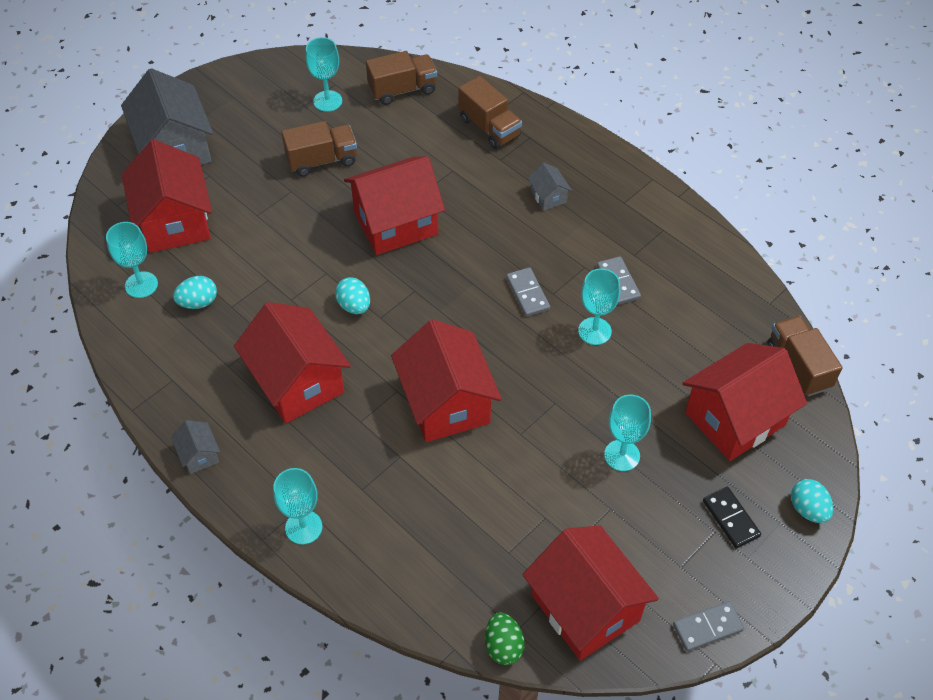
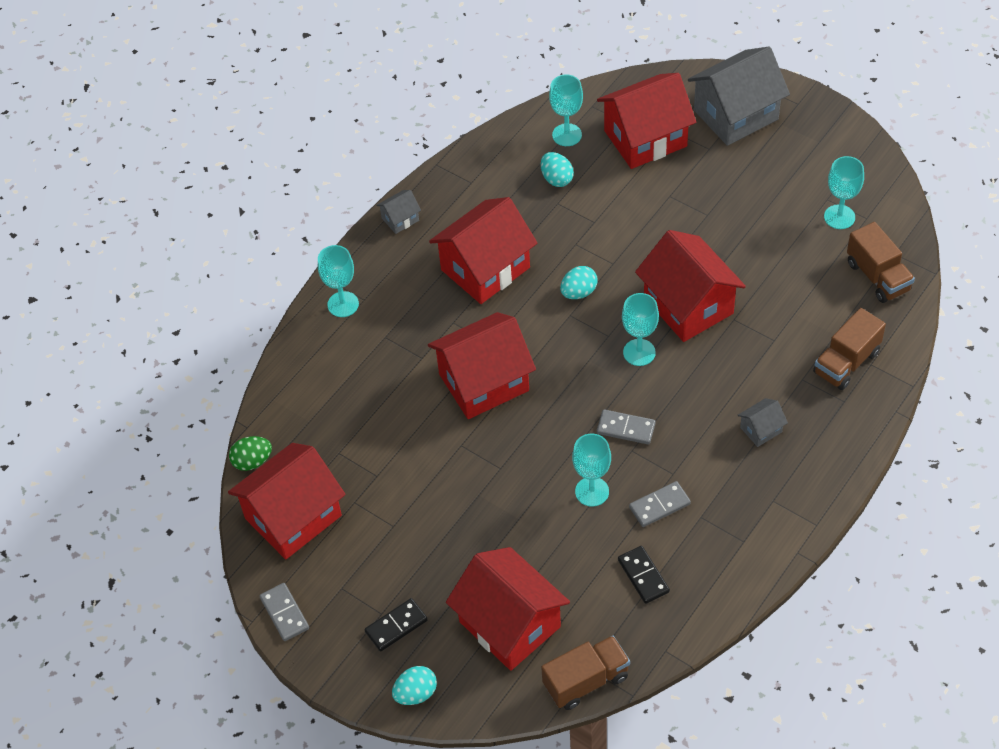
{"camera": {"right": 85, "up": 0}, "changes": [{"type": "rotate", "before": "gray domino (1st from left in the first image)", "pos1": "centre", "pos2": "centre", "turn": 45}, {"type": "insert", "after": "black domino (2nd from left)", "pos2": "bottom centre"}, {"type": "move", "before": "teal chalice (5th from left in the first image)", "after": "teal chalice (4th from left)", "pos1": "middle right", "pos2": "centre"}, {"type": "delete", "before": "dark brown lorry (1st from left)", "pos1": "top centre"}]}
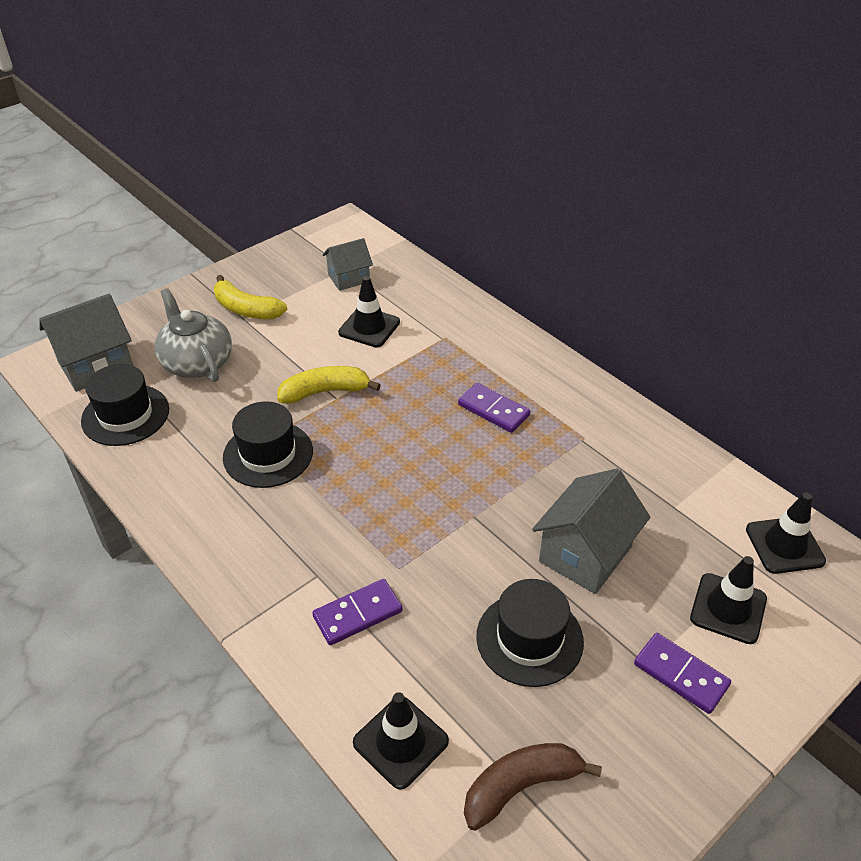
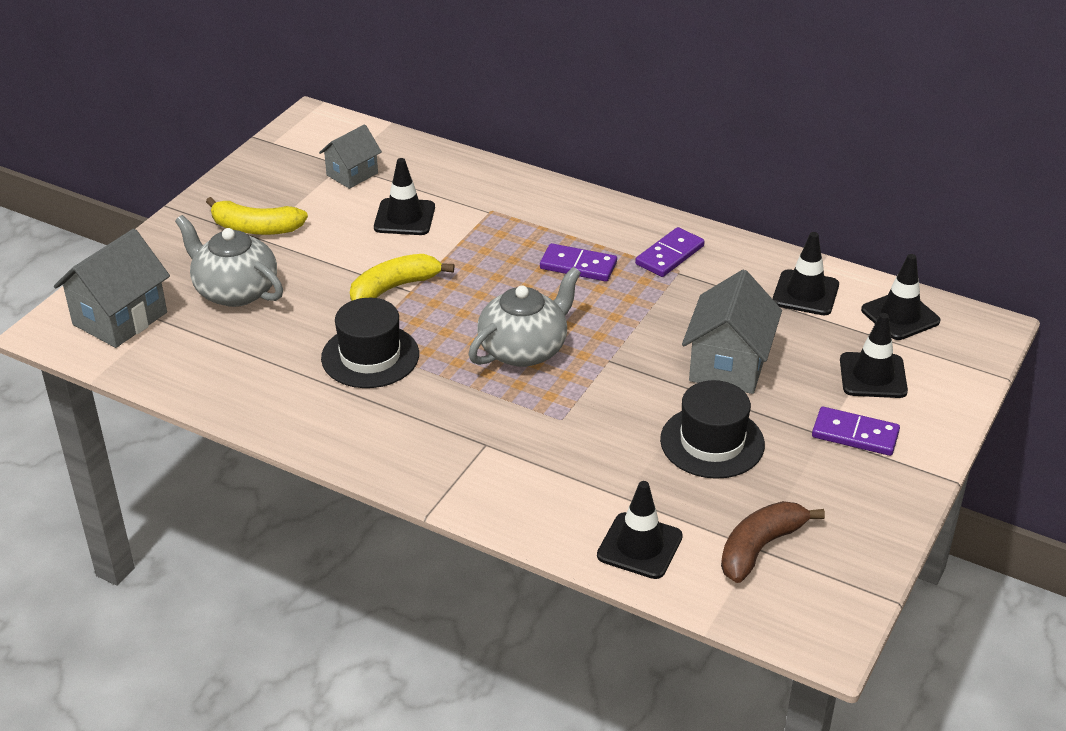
{"camera": {"right": -20, "up": -5}, "changes": [{"type": "insert", "after": "gray tea pot (2nd from left)", "pos2": "centre"}, {"type": "move", "before": "royal purple domino (1st from left in the first image)", "after": "royal purple domino (2nd from left)", "pos1": "bottom centre", "pos2": "centre"}, {"type": "insert", "after": "black traffic cone (3rd from left)", "pos2": "middle right"}, {"type": "delete", "before": "black tall hat (1st from left)", "pos1": "middle left"}]}
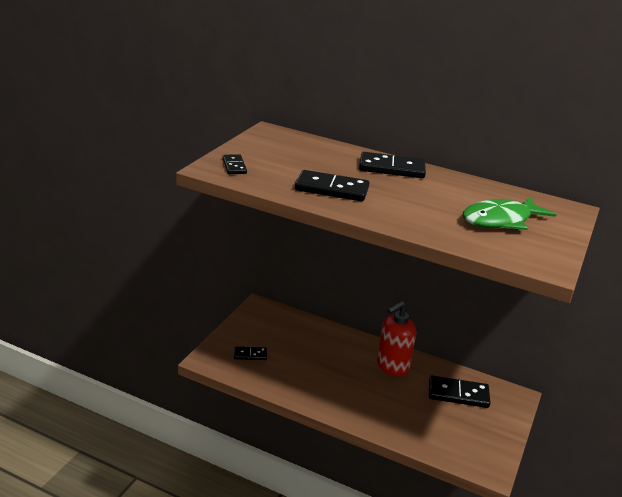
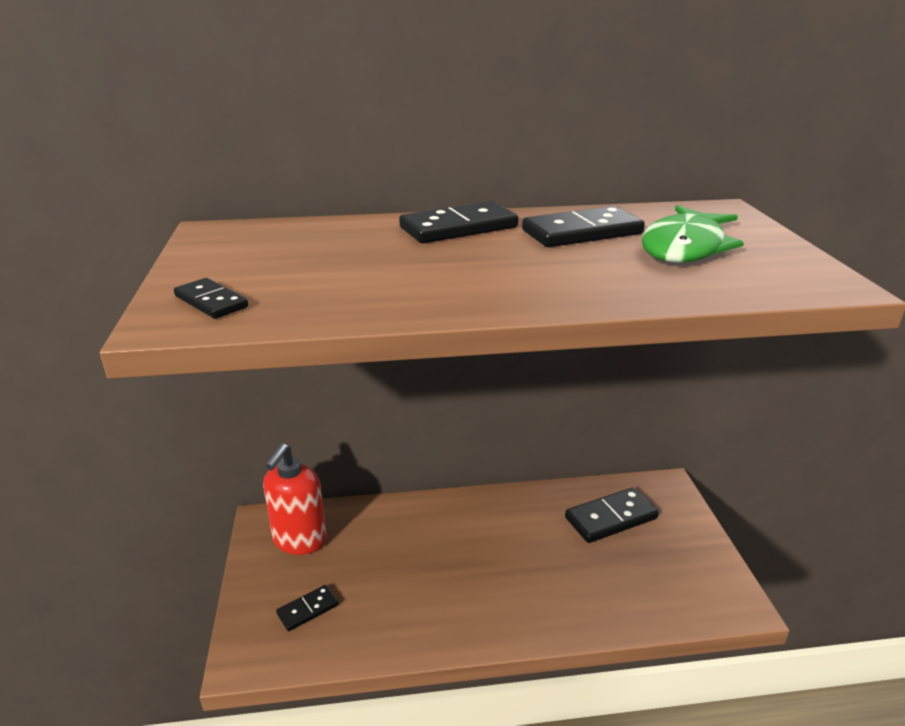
{"camera": {"right": -30, "up": 0}, "changes": [{"type": "move", "before": "scarlet pump bottle", "pos1": "bottom centre", "pos2": "bottom left"}, {"type": "move", "before": "black domino (3rd from left in the first image)", "after": "black domino (4th from left)", "pos1": "centre", "pos2": "top centre"}]}
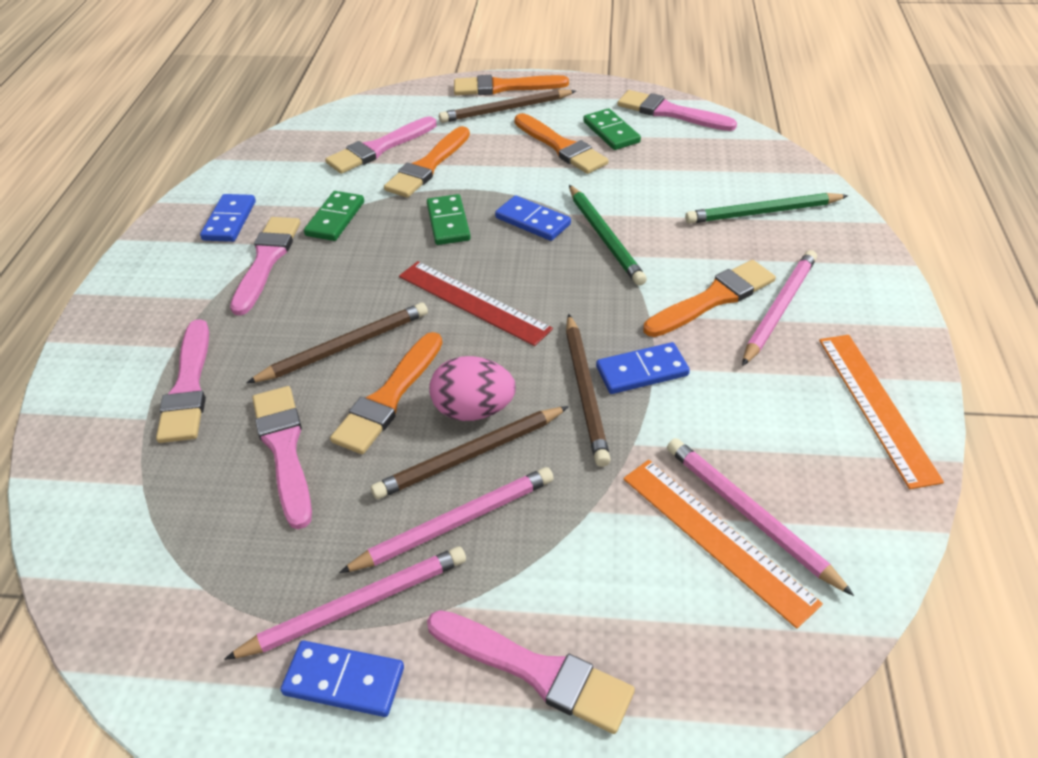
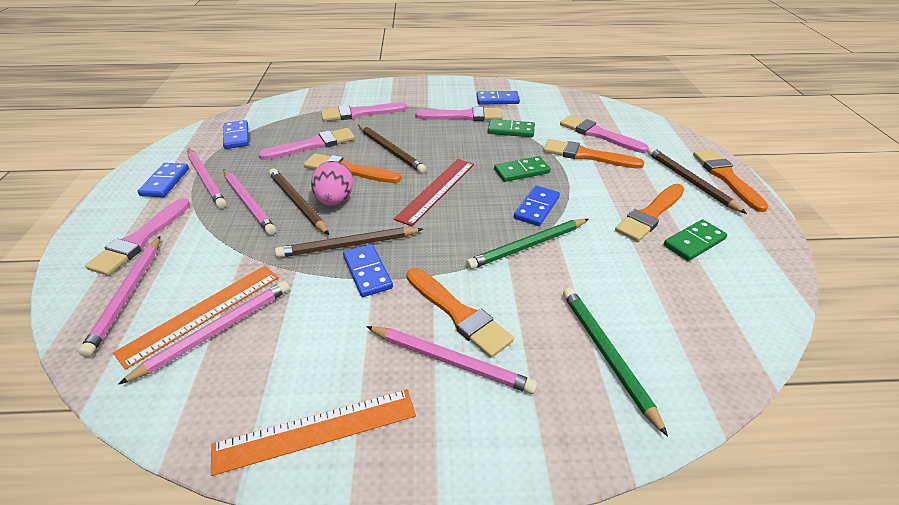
{"camera": {"right": 80, "up": -5}, "changes": [{"type": "insert", "after": "rose-pink lead pencil (1st from left)", "pos2": "middle left"}, {"type": "insert", "after": "royal blue domino (2nd from left)", "pos2": "top left"}, {"type": "delete", "before": "rose-pink brush (6th from left)", "pos1": "top centre"}]}
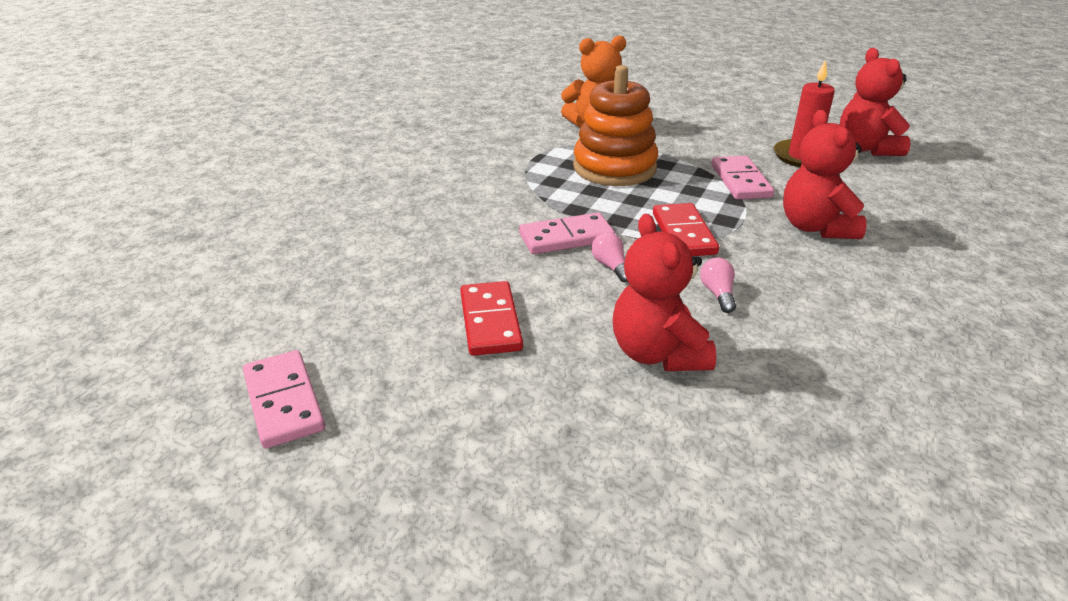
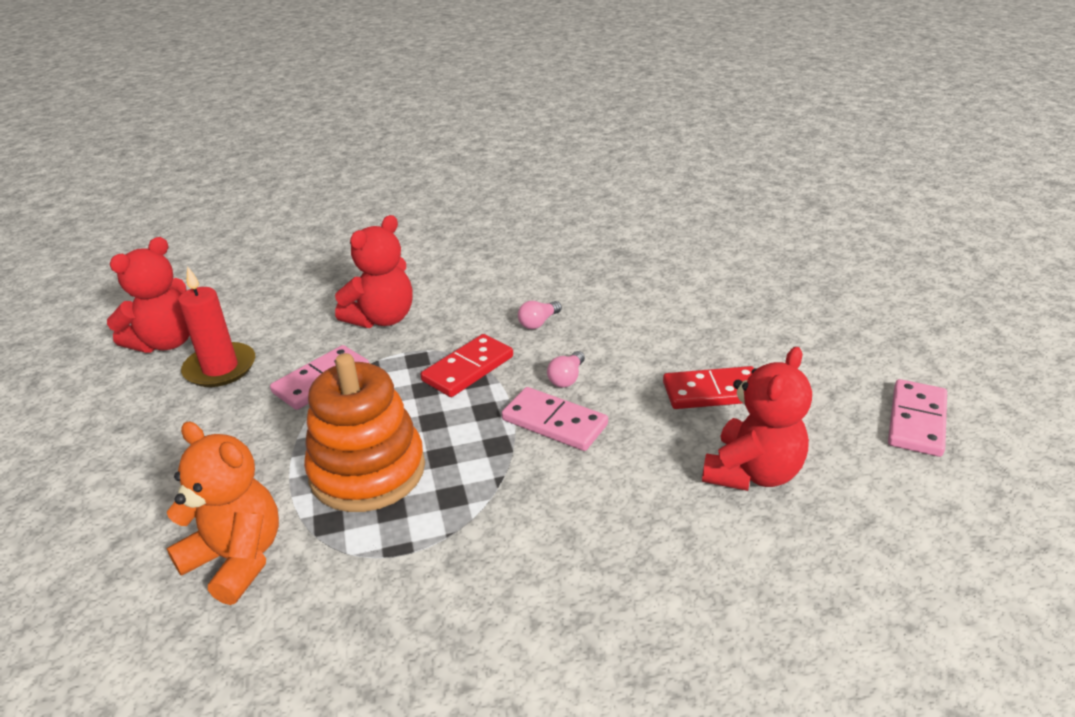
{"camera": {"right": -130, "up": 0}, "changes": [{"type": "rotate", "before": "scarlet domino (1st from left in the first image)", "pos1": "centre", "pos2": "centre", "turn": 45}, {"type": "move", "before": "scarlet teddy (1st from left in the first image)", "after": "scarlet teddy (3rd from left)", "pos1": "centre", "pos2": "middle right"}]}
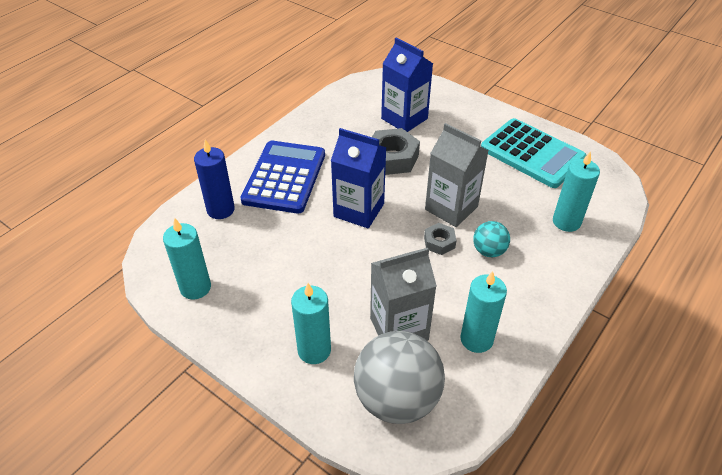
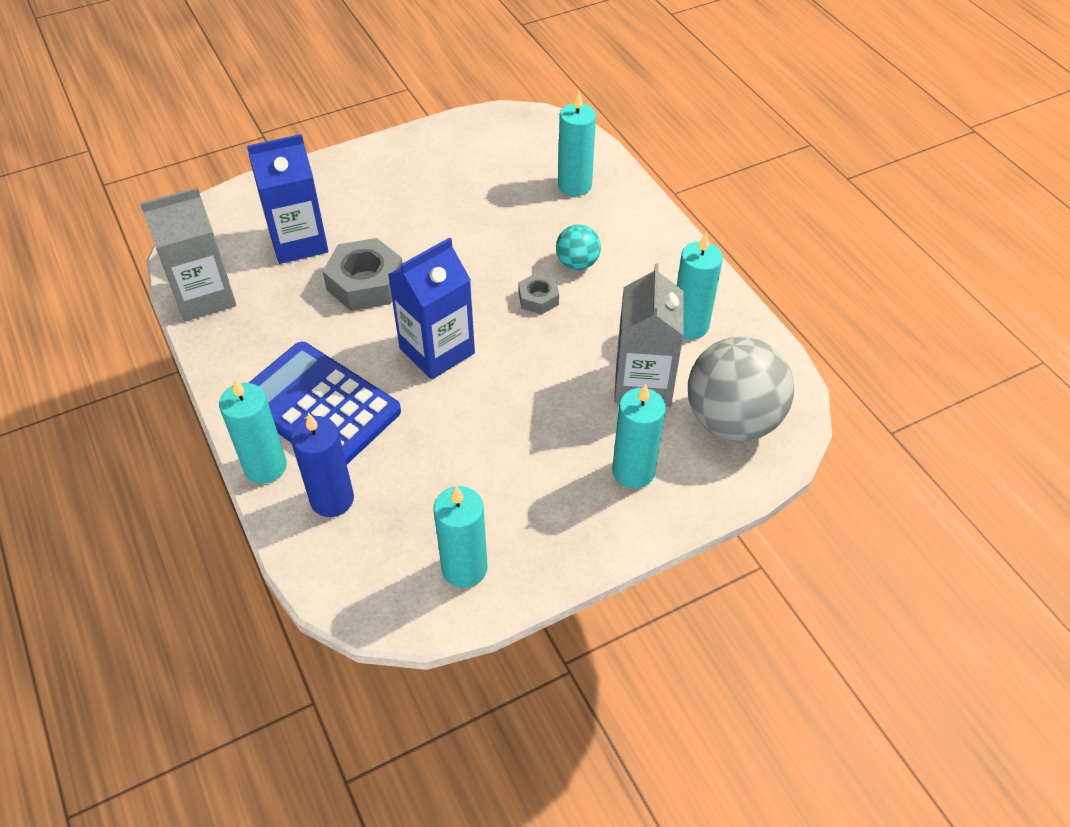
{"camera": {"right": -65, "up": 5}, "changes": [{"type": "move", "before": "gray milk carton (2nd from left in the first image)", "after": "gray milk carton (1st from left)", "pos1": "centre", "pos2": "top left"}, {"type": "insert", "after": "teal pillar candle (1st from left)", "pos2": "middle left"}, {"type": "delete", "before": "teal calculator", "pos1": "top right"}]}
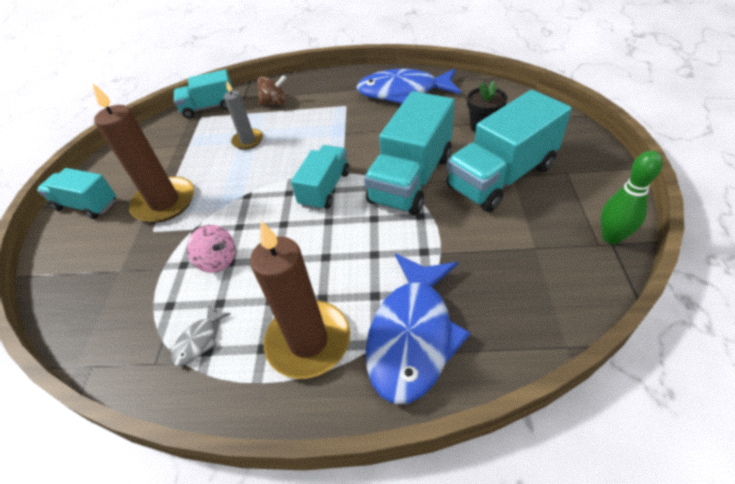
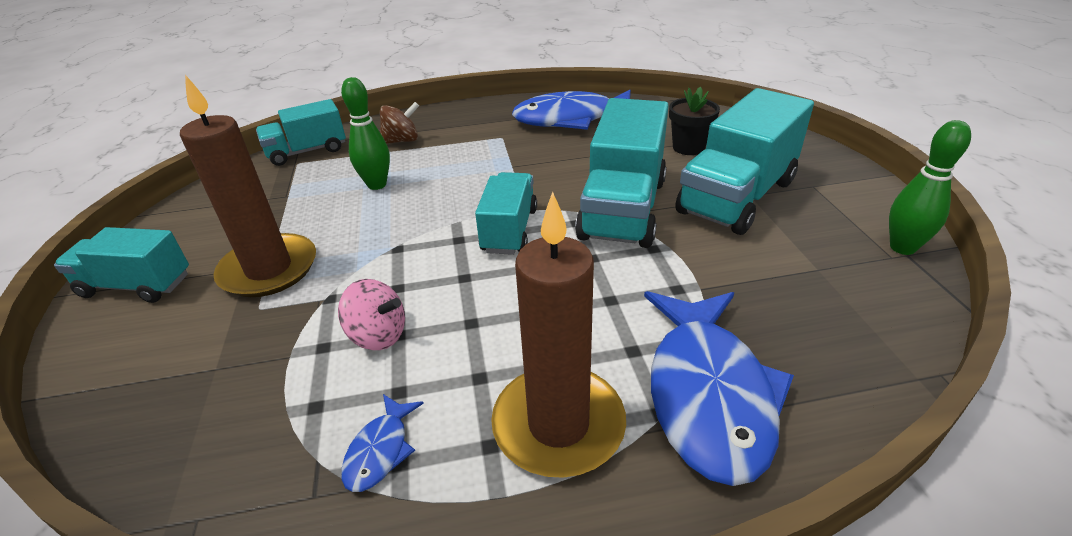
{"camera": {"right": -15, "up": -10}, "changes": [{"type": "replace", "before": "gray pillar candle", "after": "leaf-green bowling pin (1st from left)", "pos1": "top left", "pos2": "top centre"}, {"type": "recolor", "before": "gray fish", "after": "royal blue fish (1st from left)", "pos1": "bottom left", "pos2": "bottom centre"}]}
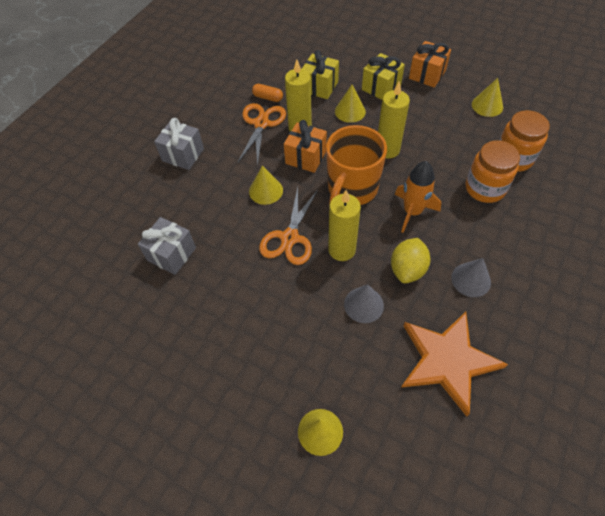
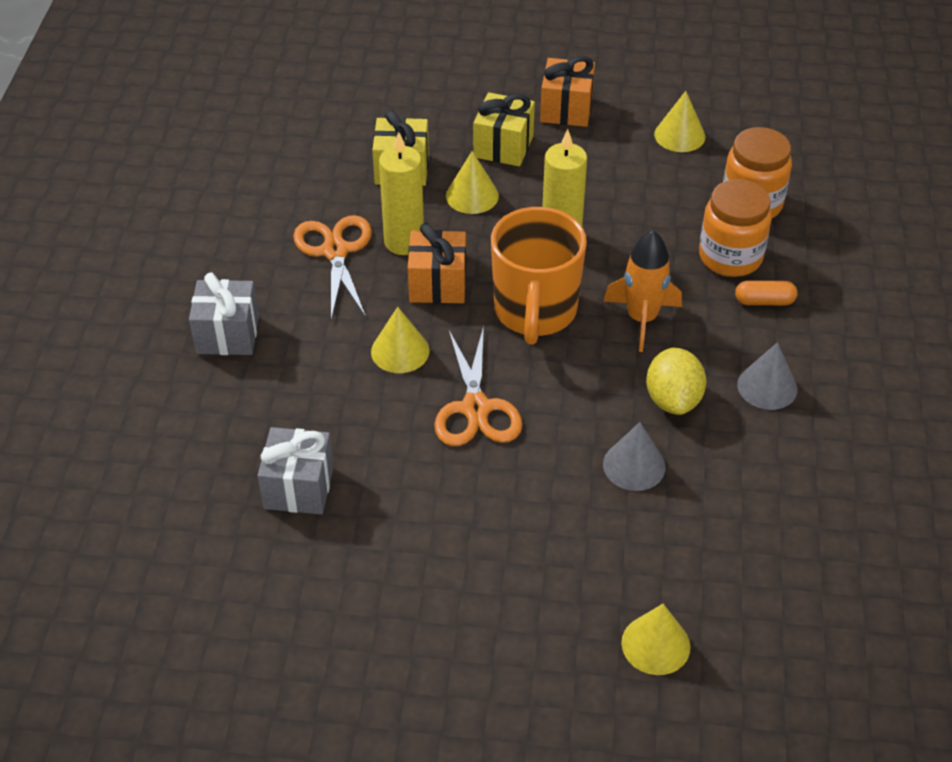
{"camera": {"right": -25, "up": -10}, "changes": [{"type": "move", "before": "orange-coloured capsule", "pos1": "top centre", "pos2": "middle right"}, {"type": "delete", "before": "bright yellow pillar candle (2nd from left)", "pos1": "centre"}, {"type": "delete", "before": "orange-coloured star", "pos1": "bottom right"}]}
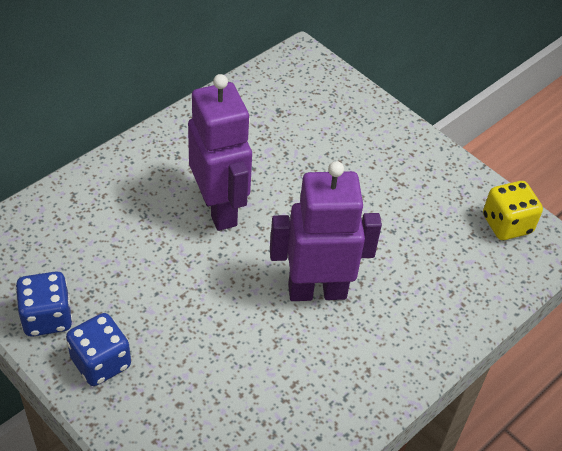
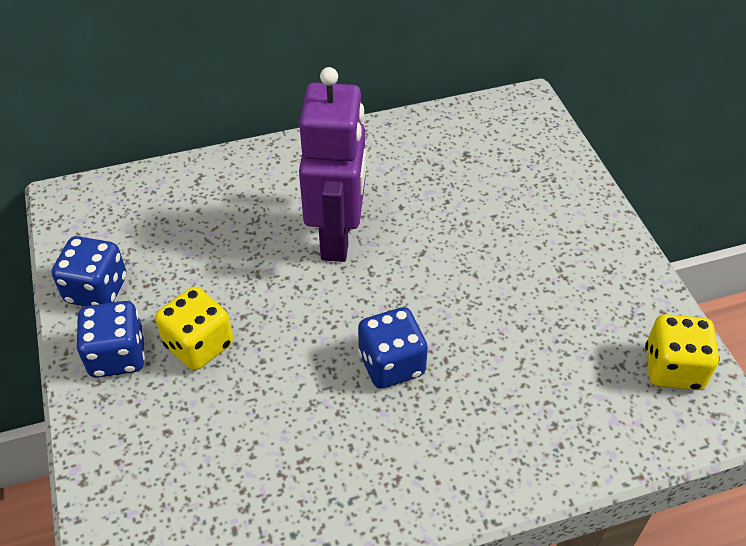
{"camera": {"right": 30, "up": 0}, "changes": [{"type": "insert", "after": "bright yellow die (1st from left)", "pos2": "middle left"}, {"type": "replace", "before": "royal purple robot figure (2nd from left)", "after": "royal blue die (3rd from left)", "pos1": "centre", "pos2": "centre"}]}
